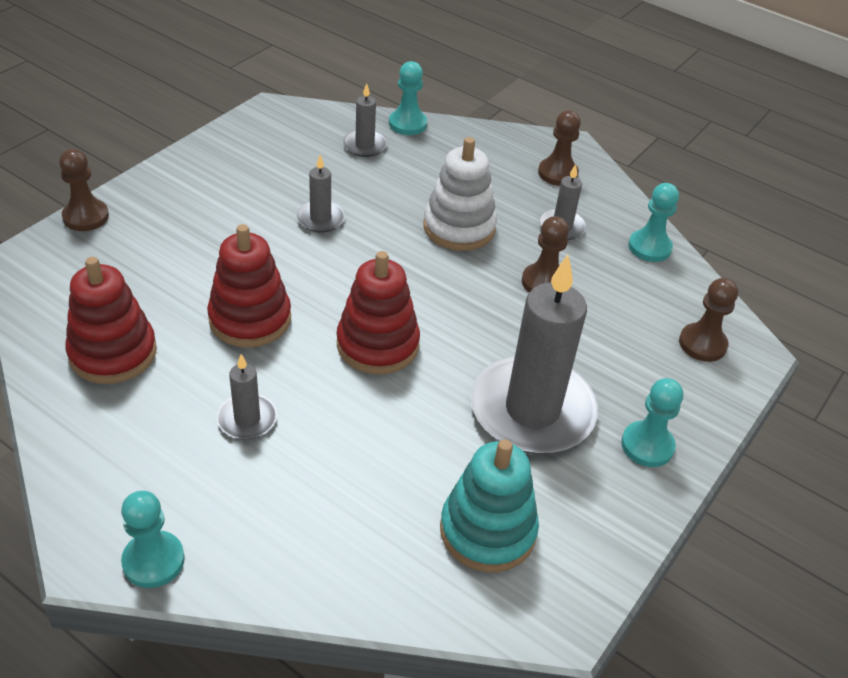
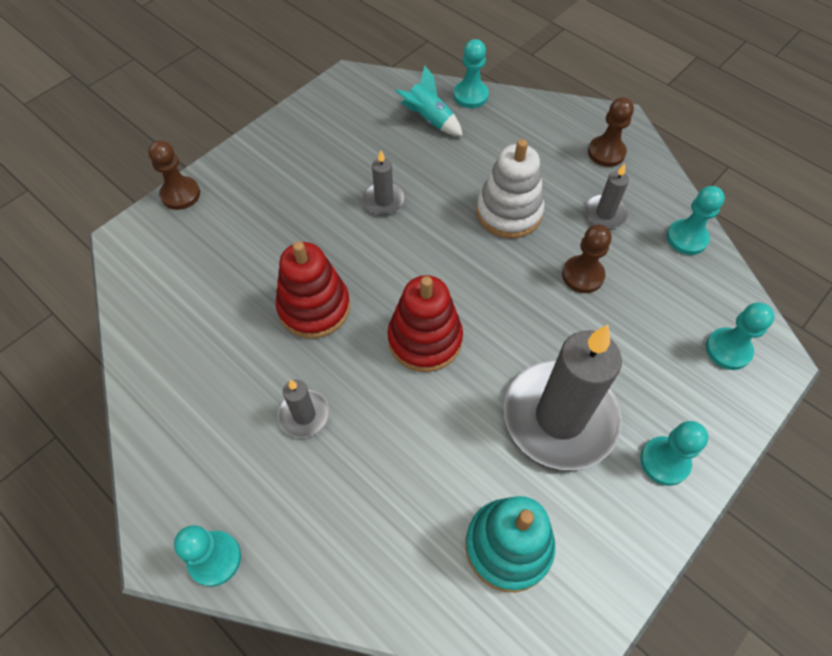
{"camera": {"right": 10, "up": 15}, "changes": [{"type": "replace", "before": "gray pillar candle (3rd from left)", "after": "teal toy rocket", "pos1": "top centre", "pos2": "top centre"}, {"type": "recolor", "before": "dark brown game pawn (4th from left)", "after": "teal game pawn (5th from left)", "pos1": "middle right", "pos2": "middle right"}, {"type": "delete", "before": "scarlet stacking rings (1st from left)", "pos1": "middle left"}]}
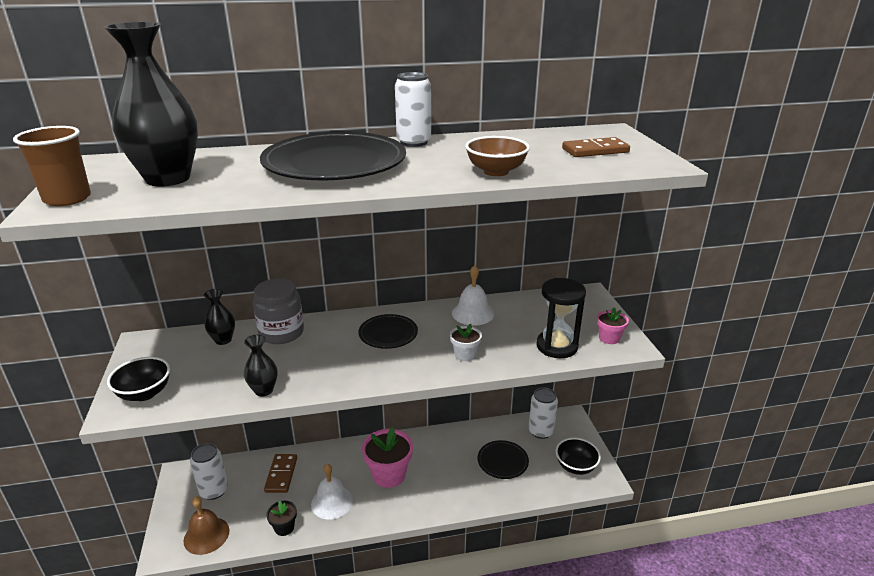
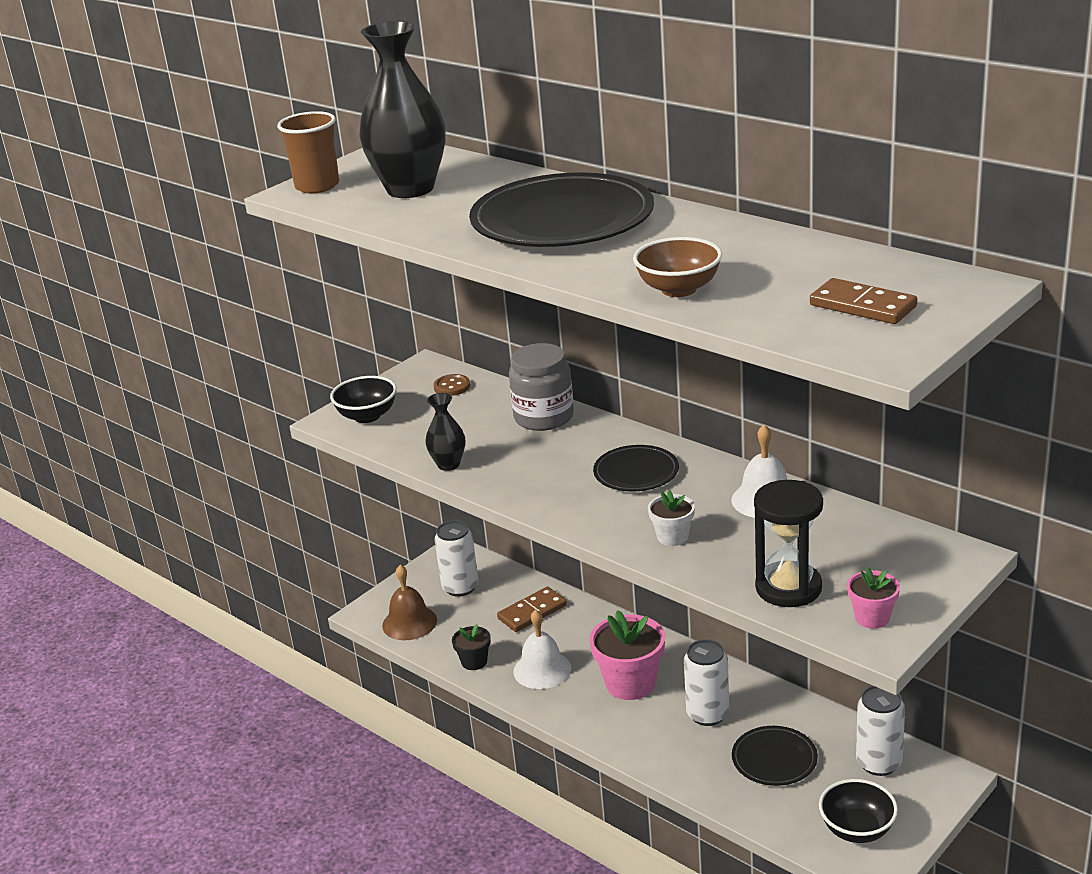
{"camera": {"right": 55, "up": 0}, "changes": [{"type": "insert", "after": "dark brown button", "pos2": "centre"}, {"type": "move", "before": "snow-white soda can (2nd from left)", "pos1": "top centre", "pos2": "bottom centre"}, {"type": "delete", "before": "black flower vase (2nd from left)", "pos1": "middle left"}]}
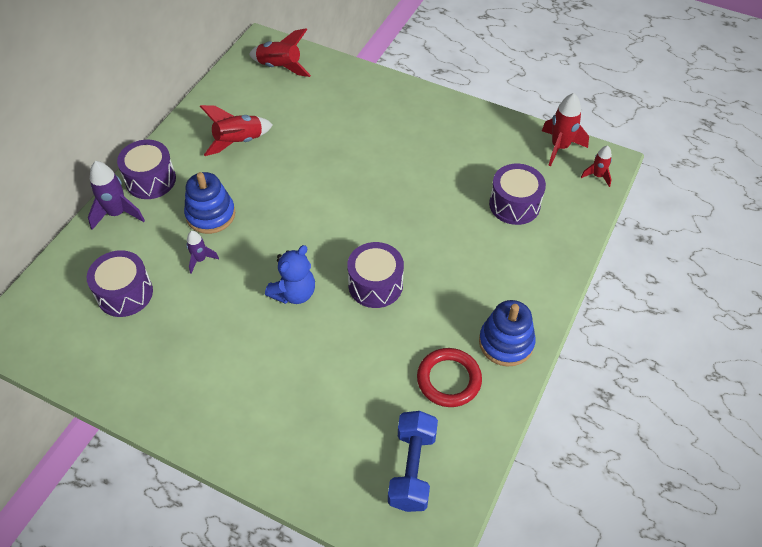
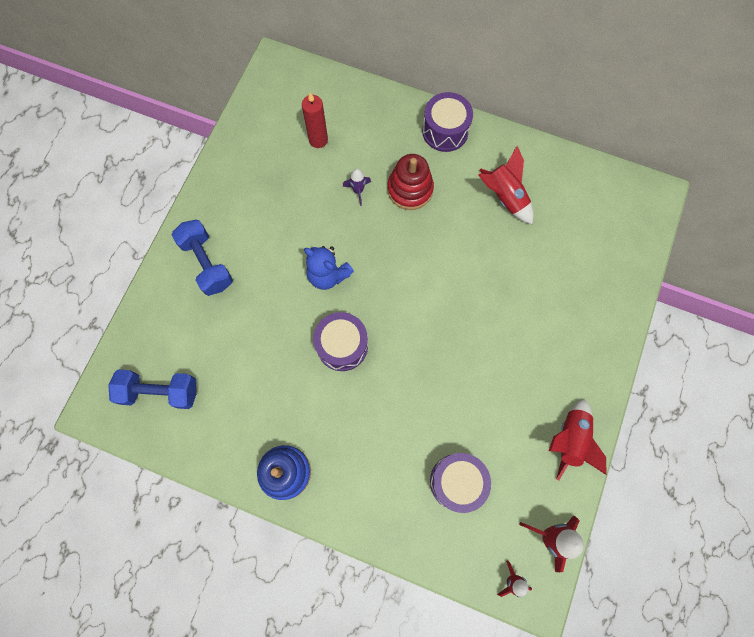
{"camera": {"right": 85, "up": 20}, "changes": [{"type": "insert", "after": "royal blue hand weight (2nd from left)", "pos2": "middle left"}, {"type": "replace", "before": "royal purple snare drum (1st from left)", "after": "scarlet pillar candle", "pos1": "middle left", "pos2": "top centre"}, {"type": "recolor", "before": "royal blue stacking rings (1st from left)", "after": "scarlet stacking rings", "pos1": "middle left", "pos2": "top centre"}, {"type": "move", "before": "scarlet toy rocket (2nd from left in the first image)", "after": "scarlet toy rocket (4th from left)", "pos1": "top centre", "pos2": "bottom right"}, {"type": "delete", "before": "royal purple toy rocket (1st from left)", "pos1": "middle left"}, {"type": "delete", "before": "scarlet torus", "pos1": "bottom centre"}]}
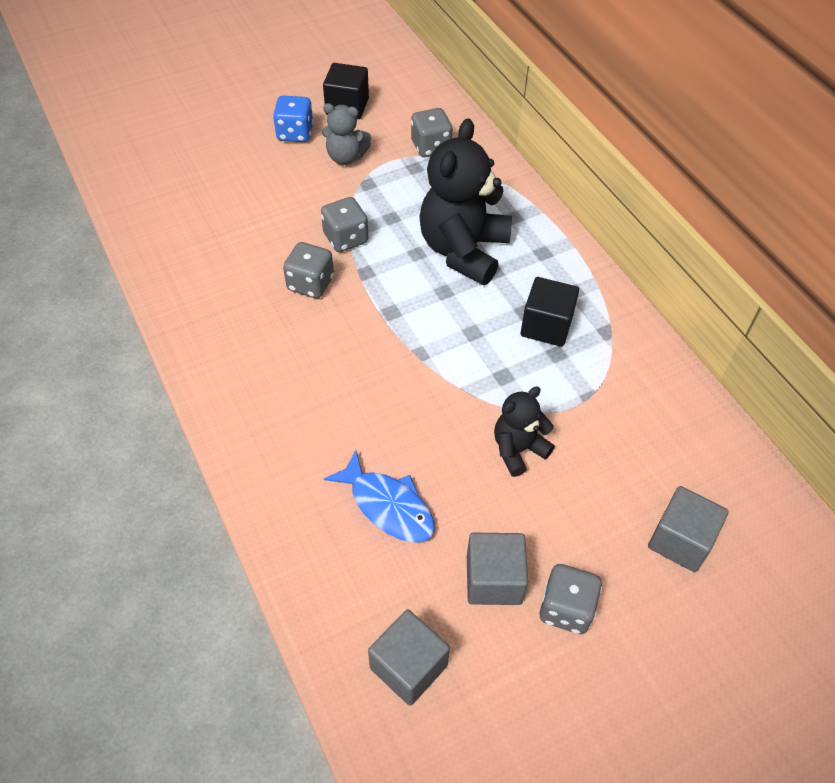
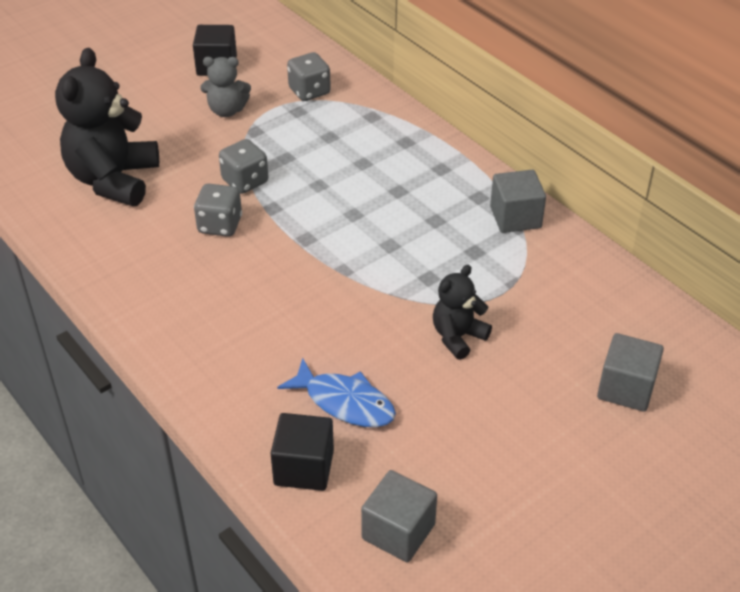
{"camera": {"right": -10, "up": -10}, "changes": [{"type": "move", "before": "black teddy (1st from left)", "pos1": "top centre", "pos2": "top left"}, {"type": "move", "before": "black block (2nd from left)", "pos1": "centre", "pos2": "bottom centre"}, {"type": "move", "before": "gray block (2nd from left)", "pos1": "bottom centre", "pos2": "middle right"}, {"type": "delete", "before": "royal blue die", "pos1": "top centre"}, {"type": "delete", "before": "gray die (4th from left)", "pos1": "bottom right"}]}
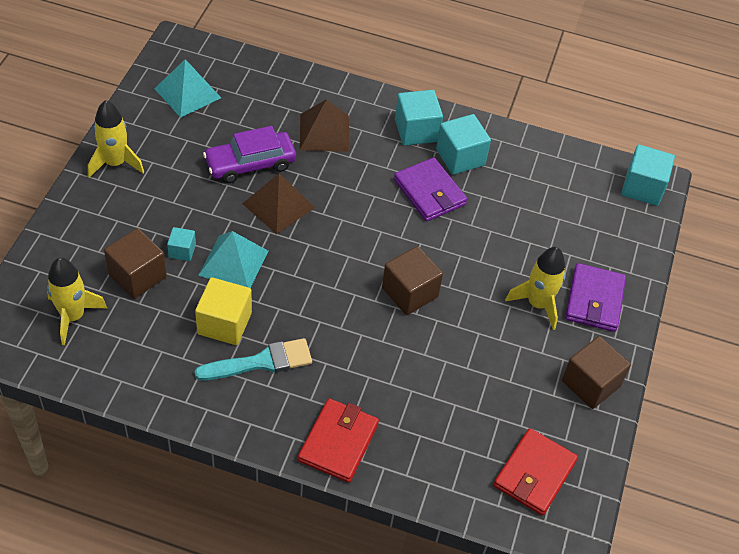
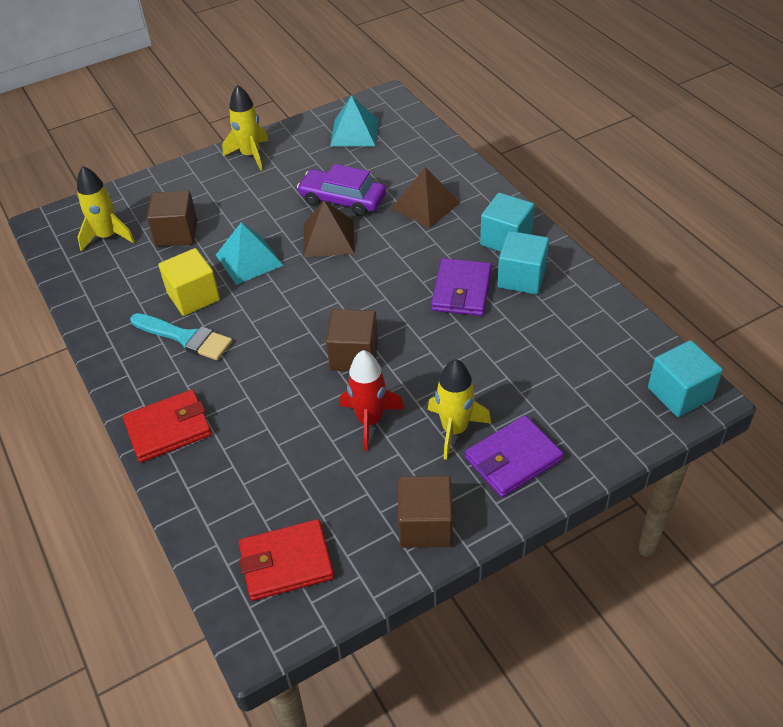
{"camera": {"right": 50, "up": -5}, "changes": [{"type": "insert", "after": "scarlet toy rocket", "pos2": "centre"}, {"type": "delete", "before": "teal block (1st from left)", "pos1": "middle left"}]}
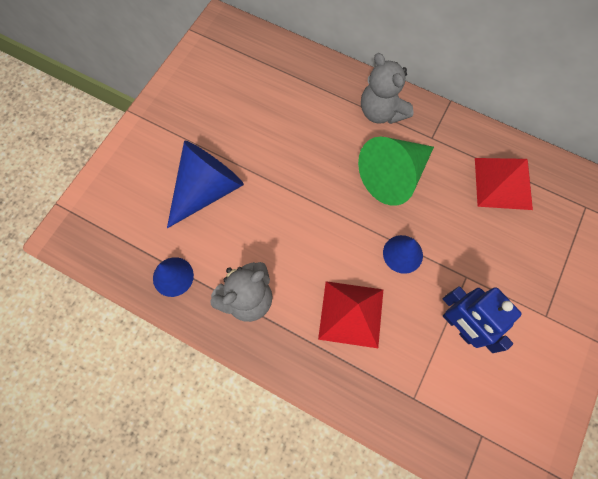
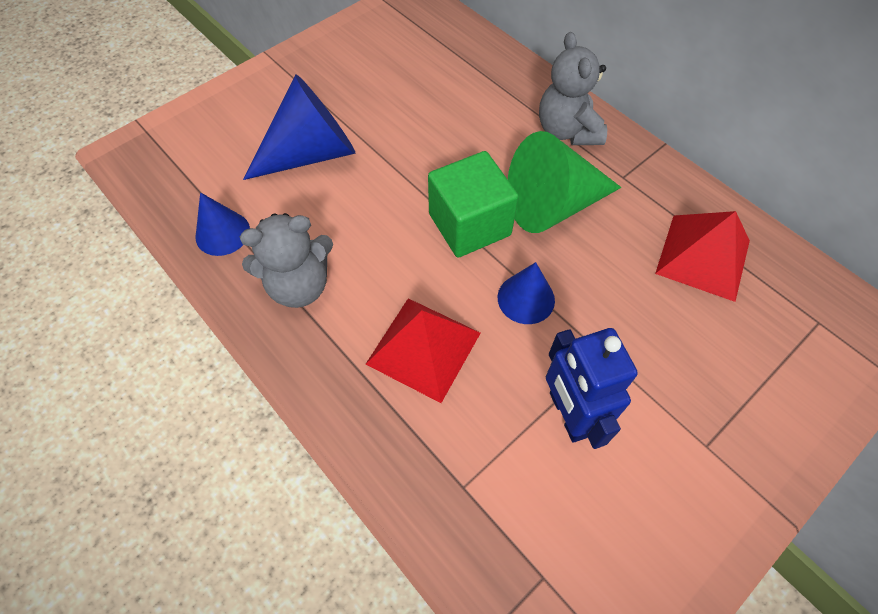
{"camera": {"right": 20, "up": -10}, "changes": [{"type": "insert", "after": "leaf-green block", "pos2": "top centre"}]}
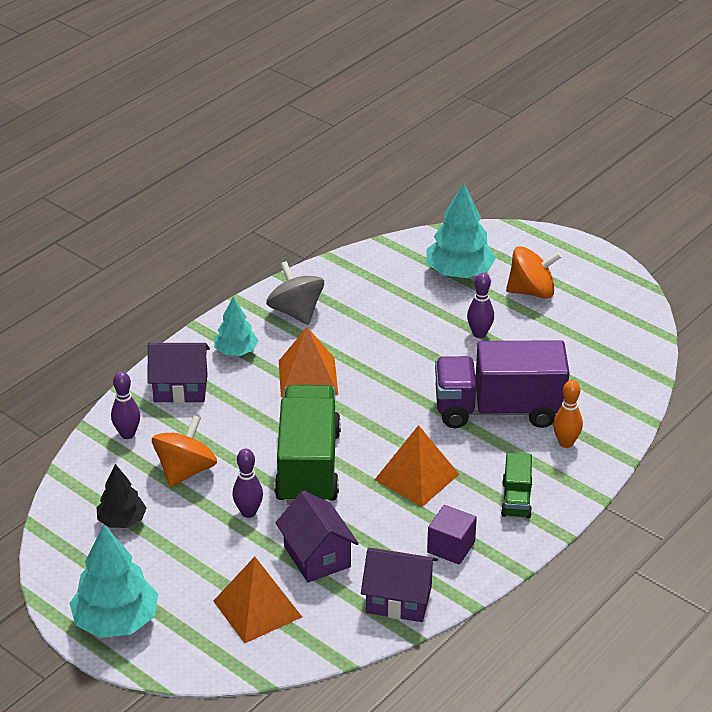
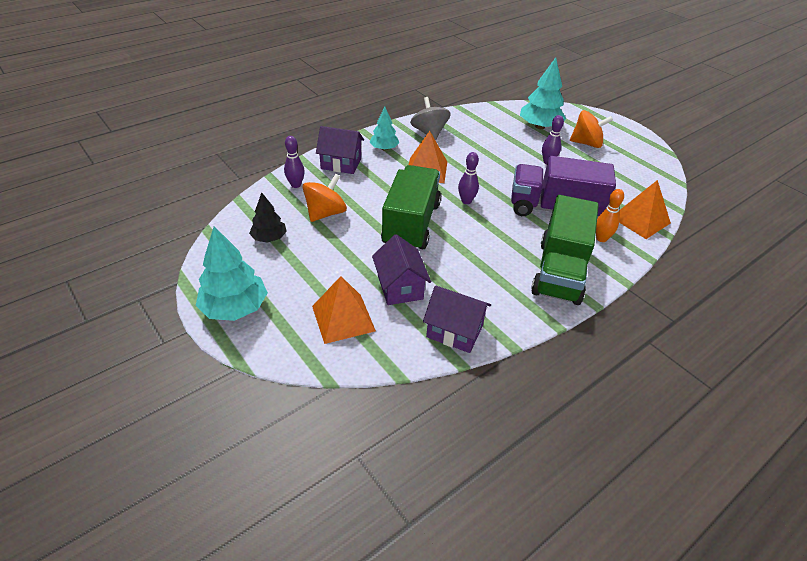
{"camera": {"right": 10, "up": 5}, "changes": [{"type": "move", "before": "royal purple bowling pin (2nd from left)", "pos1": "bottom centre", "pos2": "top centre"}, {"type": "resize", "before": "leaf-green lorry (2nd from left)", "pos1": "bottom right", "pos2": "middle right", "scale": 2.12}, {"type": "move", "before": "orange-coloured pyramid (3rd from left)", "pos1": "centre", "pos2": "middle right"}, {"type": "delete", "before": "royal purple block", "pos1": "bottom centre"}]}
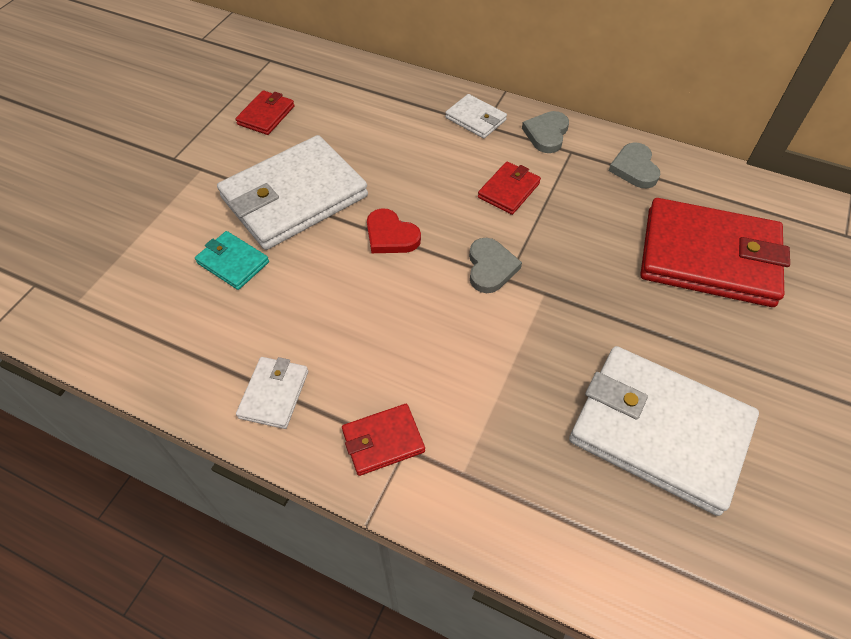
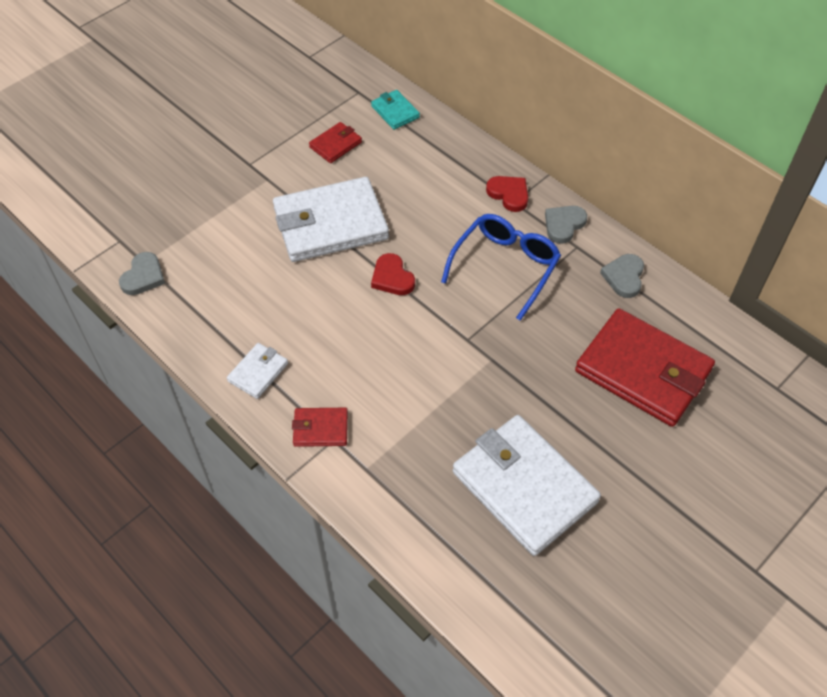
{"camera": {"right": 20, "up": 0}, "changes": [{"type": "move", "before": "gray heart (1st from left)", "pos1": "centre", "pos2": "middle left"}, {"type": "move", "before": "teal wallet", "pos1": "middle left", "pos2": "top centre"}, {"type": "replace", "before": "scarlet wallet (3rd from left)", "after": "royal blue eyeglasses", "pos1": "top centre", "pos2": "centre"}, {"type": "replace", "before": "snow-white wallet (3rd from left)", "after": "scarlet heart (2nd from left)", "pos1": "top centre", "pos2": "top centre"}]}
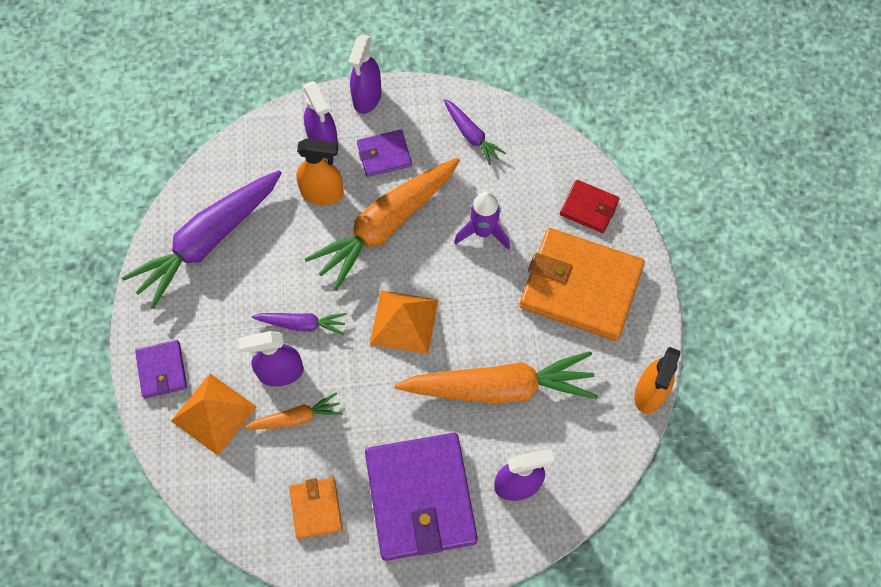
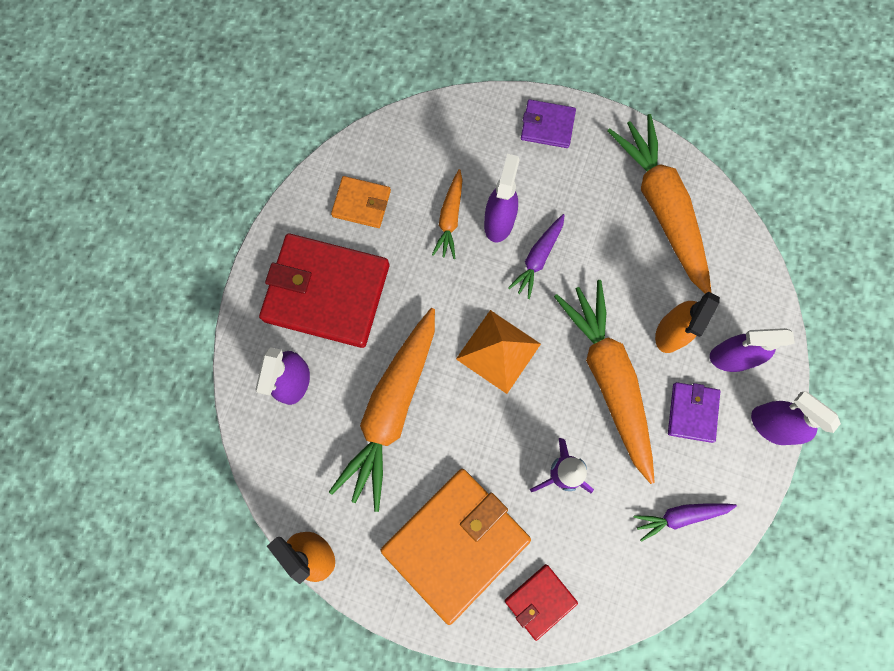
{"camera": {"right": 115, "up": 10}, "changes": [{"type": "recolor", "before": "royal purple wallet (3rd from left)", "after": "scarlet wallet (1st from left)", "pos1": "bottom centre", "pos2": "centre"}, {"type": "recolor", "before": "royal purple carrot (1st from left)", "after": "orange-coloured carrot (4th from left)", "pos1": "middle left", "pos2": "top right"}, {"type": "delete", "before": "orange-coloured pyramid (1st from left)", "pos1": "bottom left"}]}
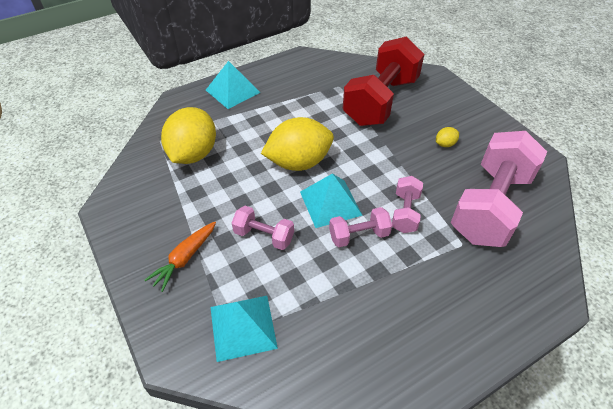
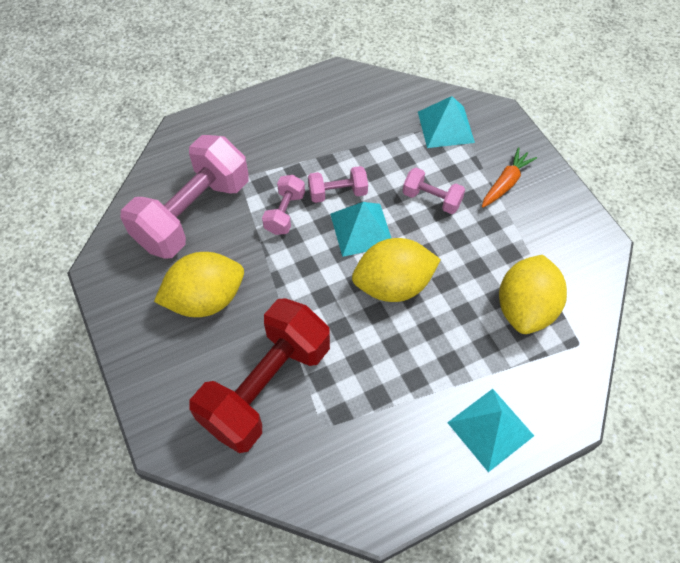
{"camera": {"right": -175, "up": 10}, "changes": [{"type": "resize", "before": "bright yellow lemon (3rd from left in the first image)", "pos1": "middle right", "pos2": "middle left", "scale": 2.49}]}
